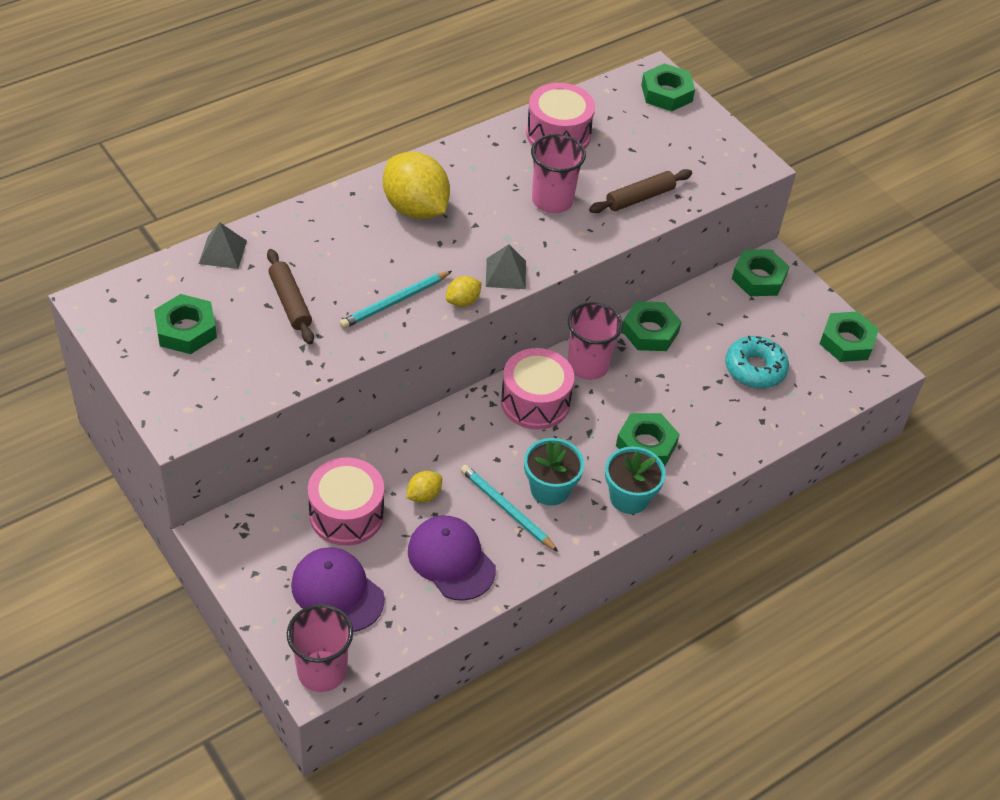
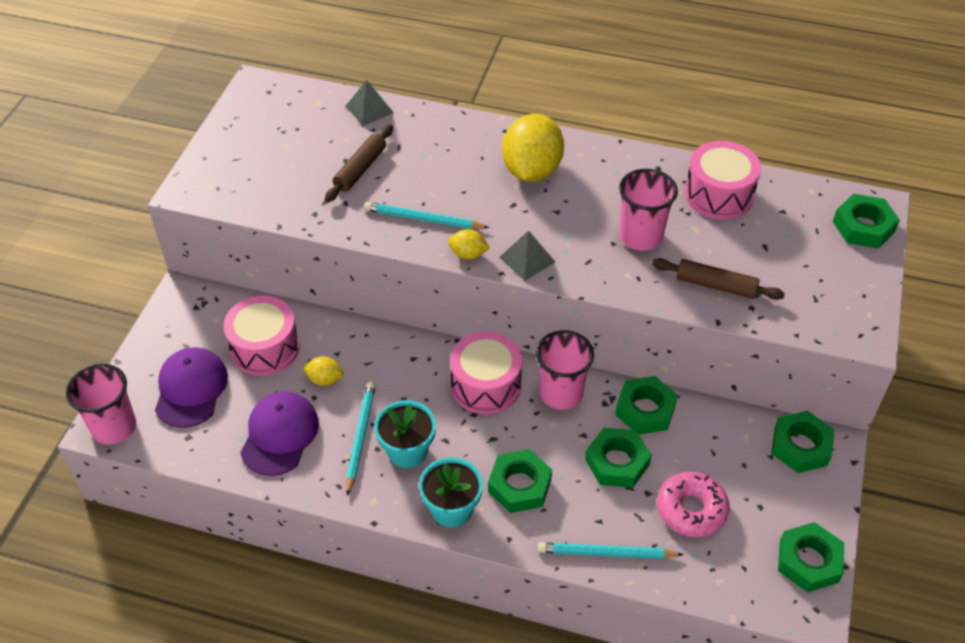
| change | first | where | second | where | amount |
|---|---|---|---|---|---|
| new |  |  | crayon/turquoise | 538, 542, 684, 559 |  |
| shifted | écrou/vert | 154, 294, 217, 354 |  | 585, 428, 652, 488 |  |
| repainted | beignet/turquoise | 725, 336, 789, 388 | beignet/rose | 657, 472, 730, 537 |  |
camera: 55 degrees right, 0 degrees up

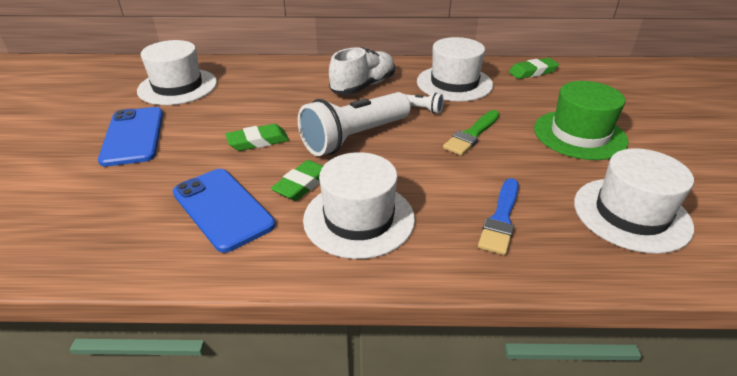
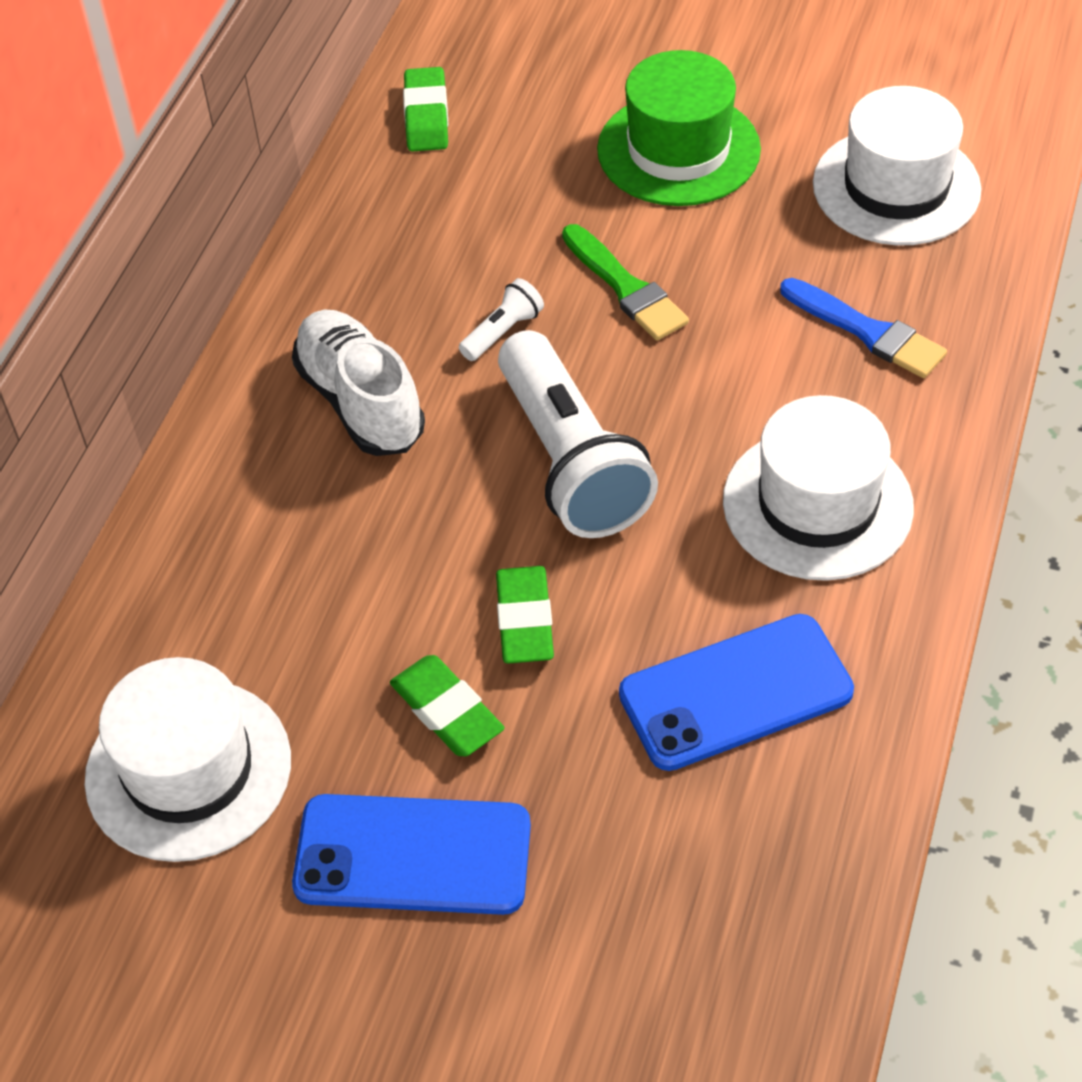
| change | first | where | second | where | amount |
|---|---|---|---|---|---|
| gone | chapeau/blanc | 417, 37, 493, 102 |  |  |  |
| shifted | gomme/vert | 271, 160, 323, 201 |  | 390, 655, 505, 756 |  |
camera: 70 degrees left, 15 degrees up

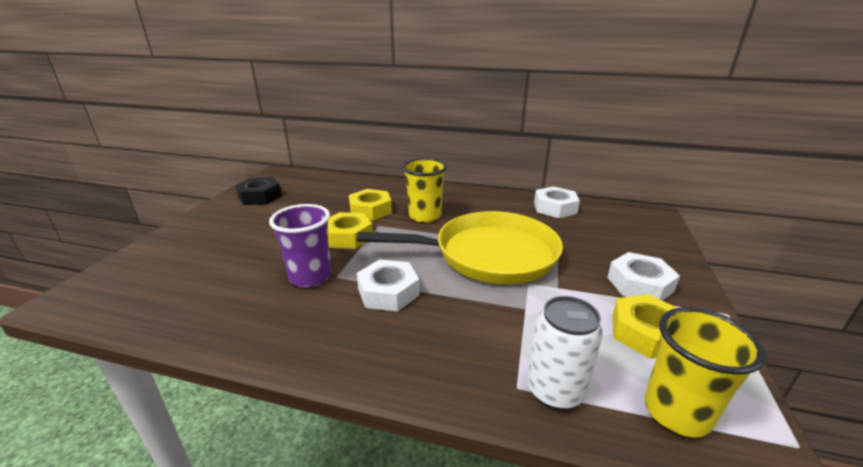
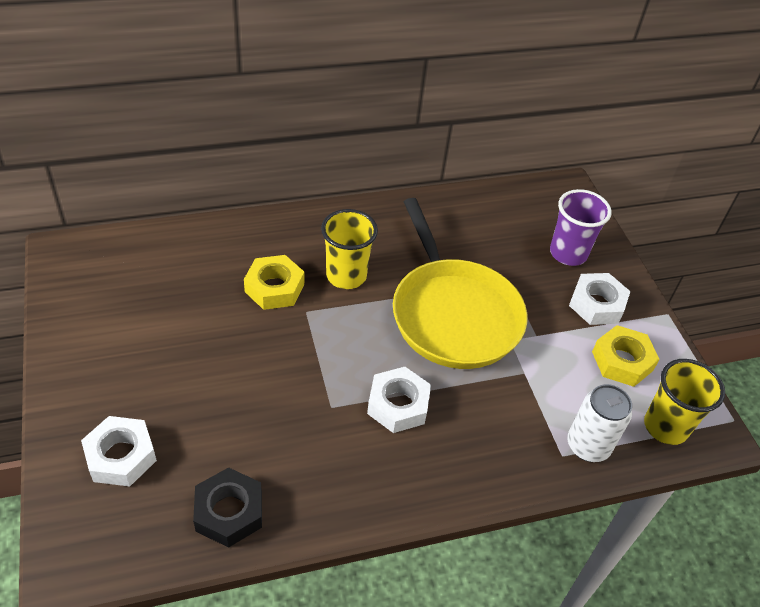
| change | first | where | second | where | amount |
|---|---|---|---|---|---|
| gone | écrou/jaune | 328, 212, 373, 249 |  |  |  |
| shifted | écrou/noir | 235, 177, 282, 205 |  | 193, 467, 262, 548 |  |
| shifted | gobelet/violet | 269, 204, 331, 288 |  | 550, 189, 612, 266 |  |
| shifted | écrou/blanc | 534, 186, 580, 218 |  | 81, 416, 157, 486 |  |
| rotated | poêle/jaune | 357, 211, 563, 284 |  | 393, 198, 527, 369 | 105 degrees clockwise |
camera: 35 degrees left, 20 degrees up

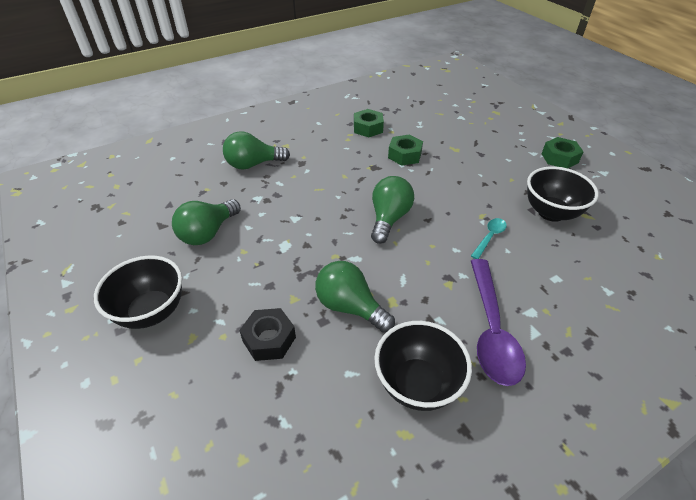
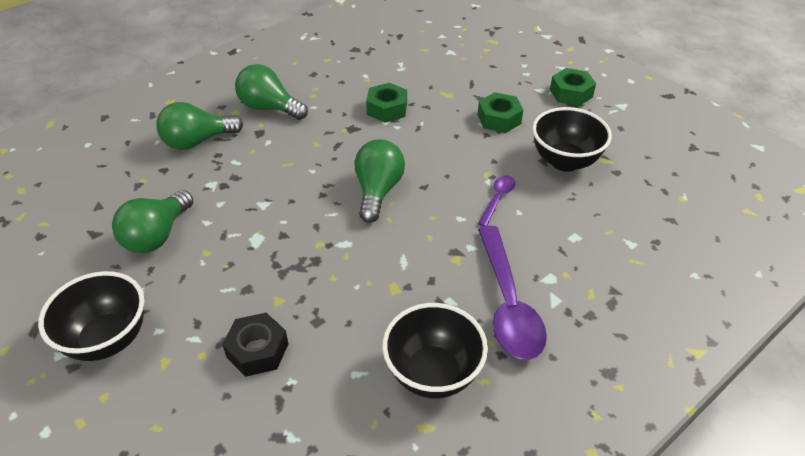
| change | first | where | second | where | amount |
|---|---|---|---|---|---|
| shifted | ampoule/vert | 315, 261, 395, 333 |  | 235, 64, 308, 120 |  |
| shifted | écrou/vert | 354, 109, 384, 137 |  | 478, 92, 523, 133 |  |
| repainted | cuillère/turquoise | 471, 218, 507, 259 | cuillère/violet | 478, 175, 515, 227 |  |
camera: 10 degrees left, 0 degrees up

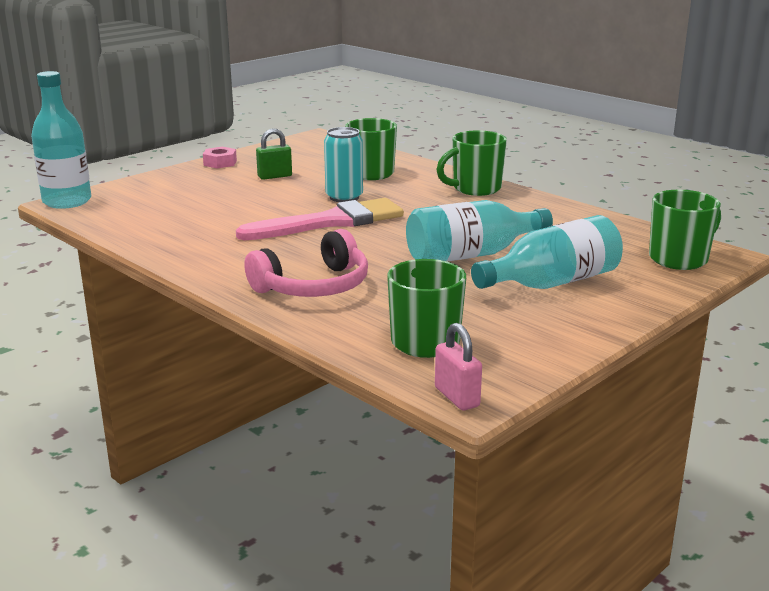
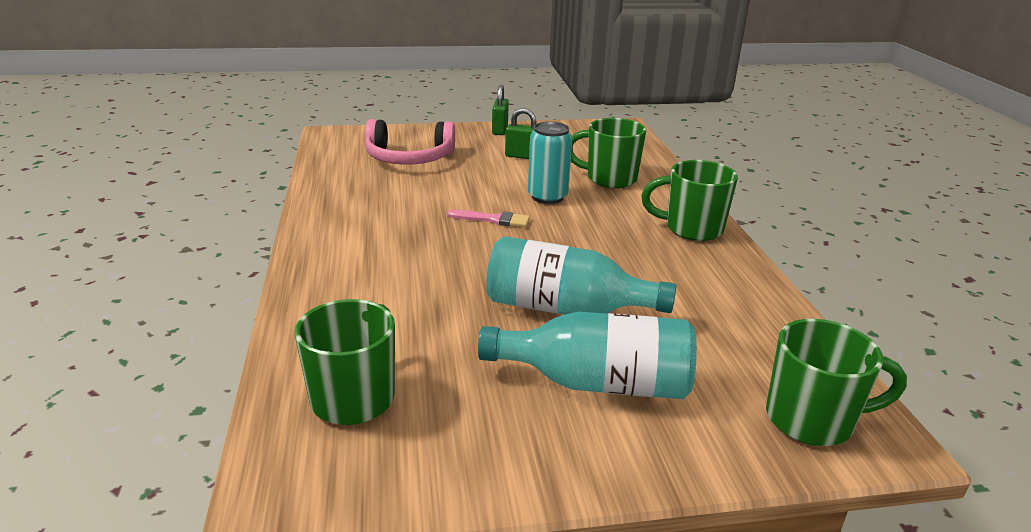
| change | first | where | second | where | amount |
|---|---|---|---|---|---|
| gone | bouteille/turquoise | 31, 71, 91, 209 |  |  |  |
| gone | cadenas/rose | 435, 323, 482, 411 |  |  |  |
| shifted | casque audio/rose | 244, 229, 368, 297 |  | 365, 119, 455, 165 |  |
| swapped | écrou/rose | 203, 147, 237, 168 | cadenas/vert | 492, 85, 509, 135 |  |
| scaled | pinceau/rose | 236, 198, 404, 240 |  | 447, 210, 530, 227 | x0.45 |
camera: 35 degrees right, 5 degrees up

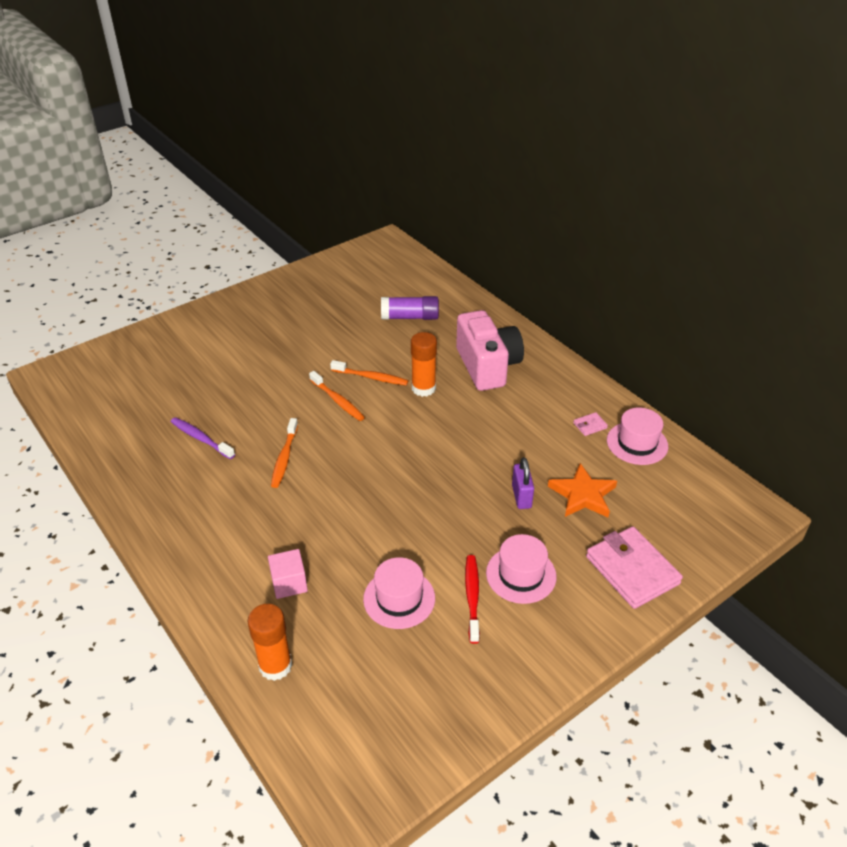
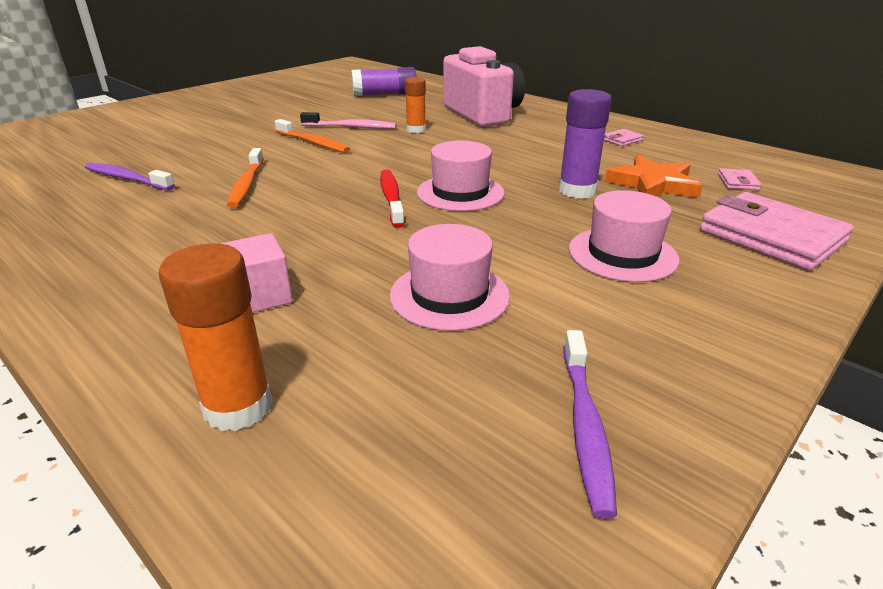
| change | first | where | second | where | amount |
|---|---|---|---|---|---|
| new |  |  | brosse à dents/violet | 564, 330, 617, 519 |  |
| new |  |  | portefeuille/rose | 718, 168, 761, 190 |  |
| shifted | brosse à dents/rouge | 465, 555, 480, 644 |  | 380, 169, 405, 228 |  |
| shifted | chapeau/rose | 607, 408, 668, 465 |  | 417, 140, 505, 211 |  |
| swapped | cadenas/violet | 512, 457, 534, 509 | bâton de colle/violet | 558, 89, 612, 199 |  |
| repainted | brosse à dents/orange | 330, 360, 408, 386 | brosse à dents/rose | 300, 112, 397, 129 |  |
| scaled | bâton de colle/orange | 411, 332, 437, 397 |  | 405, 77, 426, 133 | x0.66 |
camera: 10 degrees left, 10 degrees down

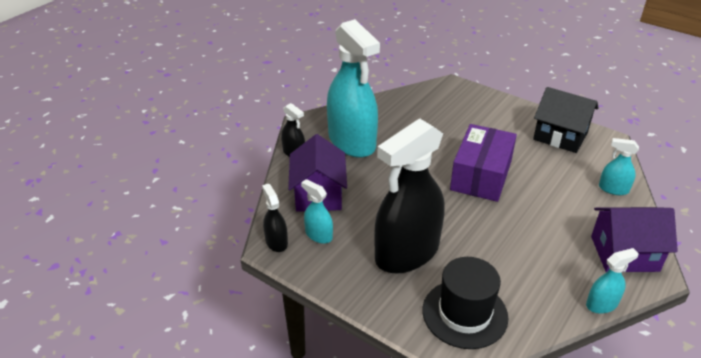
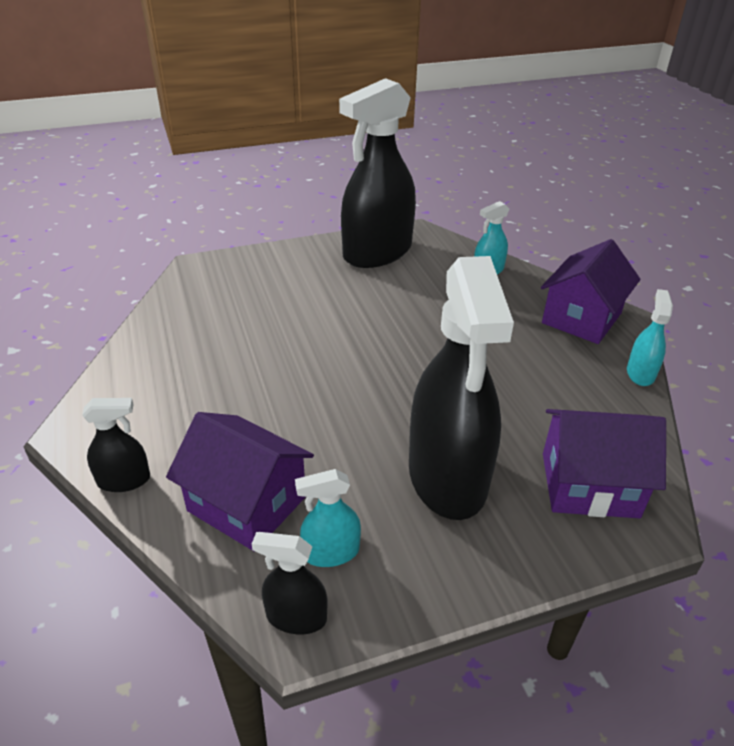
| change | first | where | second | where | amount |
|---|---|---|---|---|---|
| gone | vaporisateur/turquoise | 327, 19, 380, 158 |  |  |  |
| gone | boîte/violet | 450, 124, 517, 202 |  |  |  |
| swapped | chapeau/noir | 422, 257, 508, 349 | maison/violet | 543, 409, 666, 518 |  |
| swapped | maison/noir | 533, 87, 598, 153 | vaporisateur/noir | 339, 78, 416, 268 |  |
camera: 55 degrees left, 0 degrees up

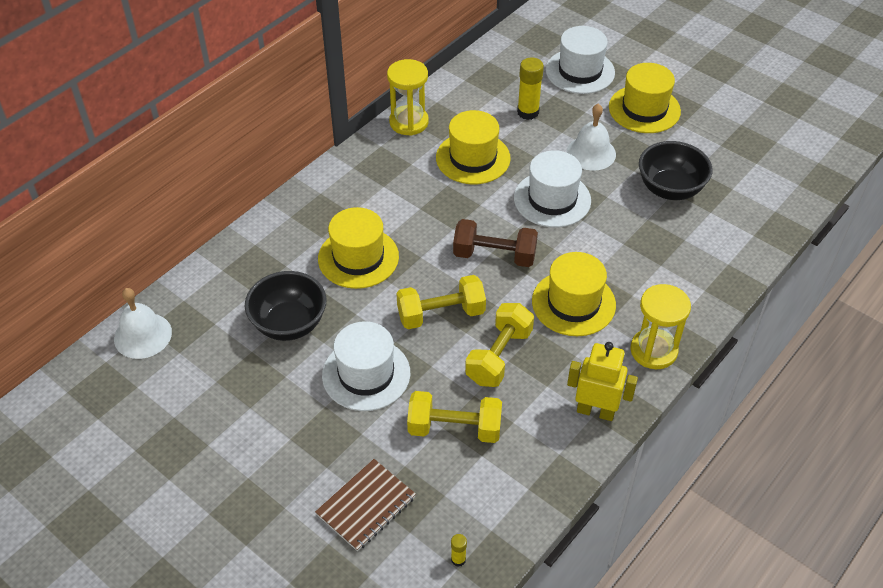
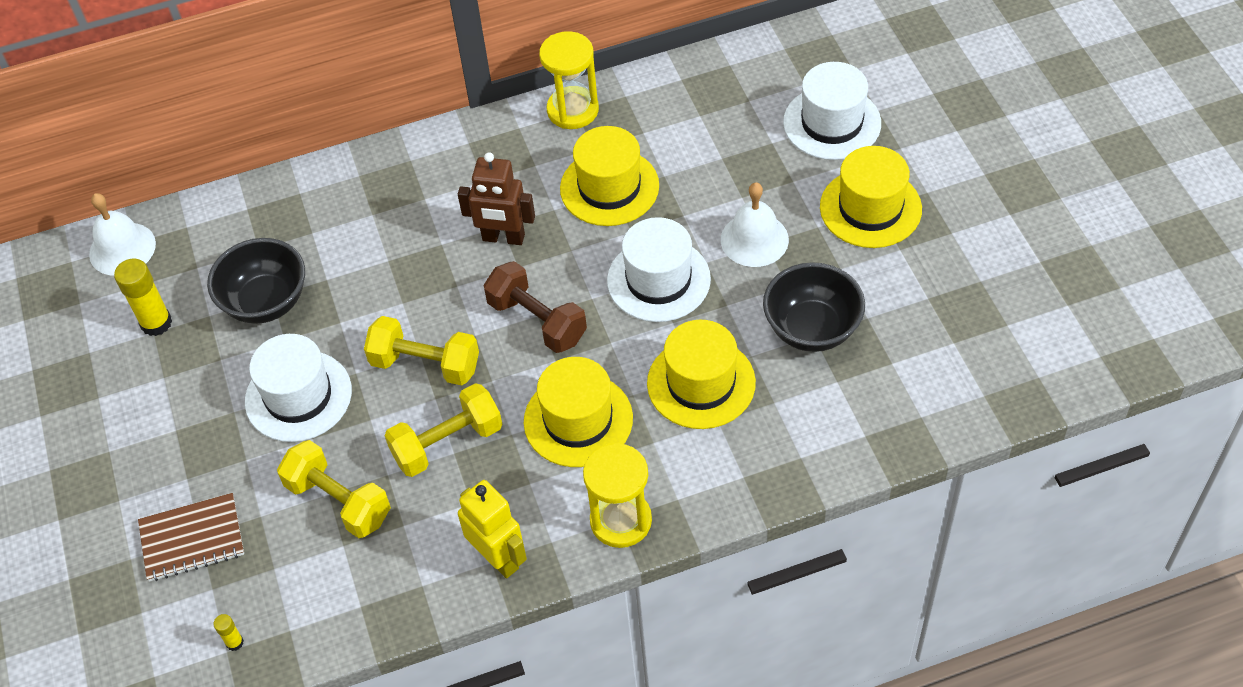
| change | first | where | second | where | amount |
|---|---|---|---|---|---|
| new |  |  | robot/marron | 458, 152, 535, 245 |  |
| shifted | chapeau/jaune | 318, 207, 399, 289 |  | 647, 320, 756, 429 |  |
| shifted | bâton de colle/jaune | 517, 57, 544, 120 |  | 114, 259, 172, 336 |  |
camera: 35 degrees right, 5 degrees up

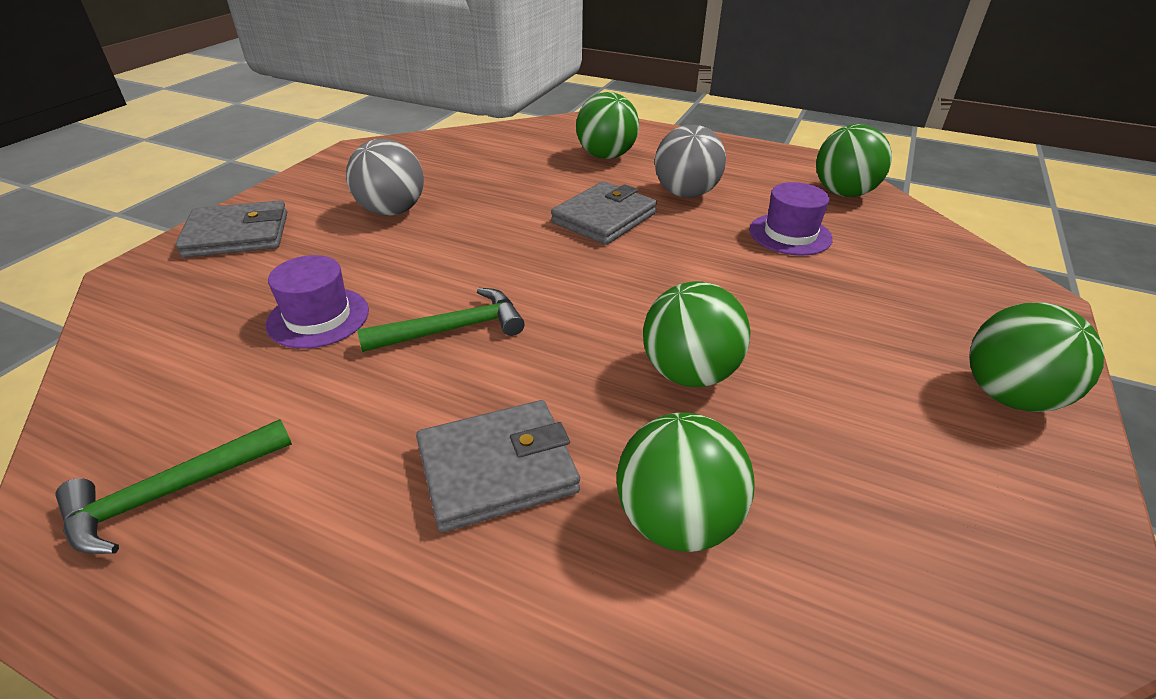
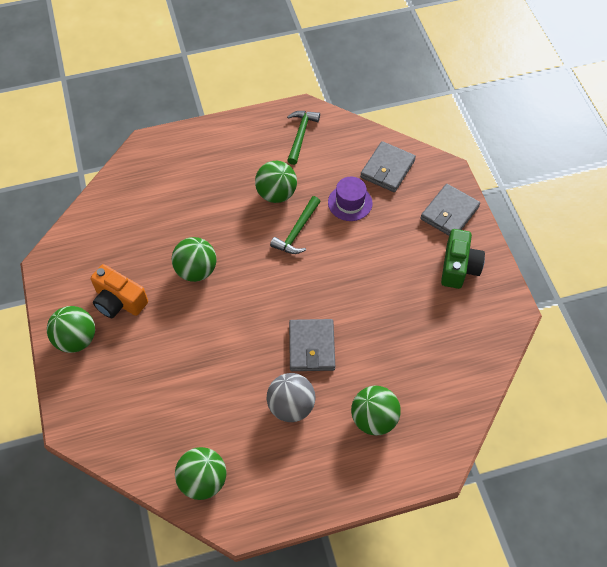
| change | first | where | second | where | amount |
|---|---|---|---|---|---|
| gone | balle/gris | 346, 139, 424, 216 |  |  |  |
| gone | chapeau/violet | 749, 182, 833, 256 |  |  |  |
| new |  |  | appareil photo/orange | 91, 264, 148, 318 |  |
| new |  |  | appareil photo/vert | 441, 229, 485, 289 |  |
| shifted | portefeuille/gris | 416, 400, 580, 532 |  | 360, 141, 416, 192 |  |
| shifted | balle/vert | 617, 412, 755, 552 |  | 255, 161, 297, 203 |  |
camera: 140 degrees right, 20 degrees up

